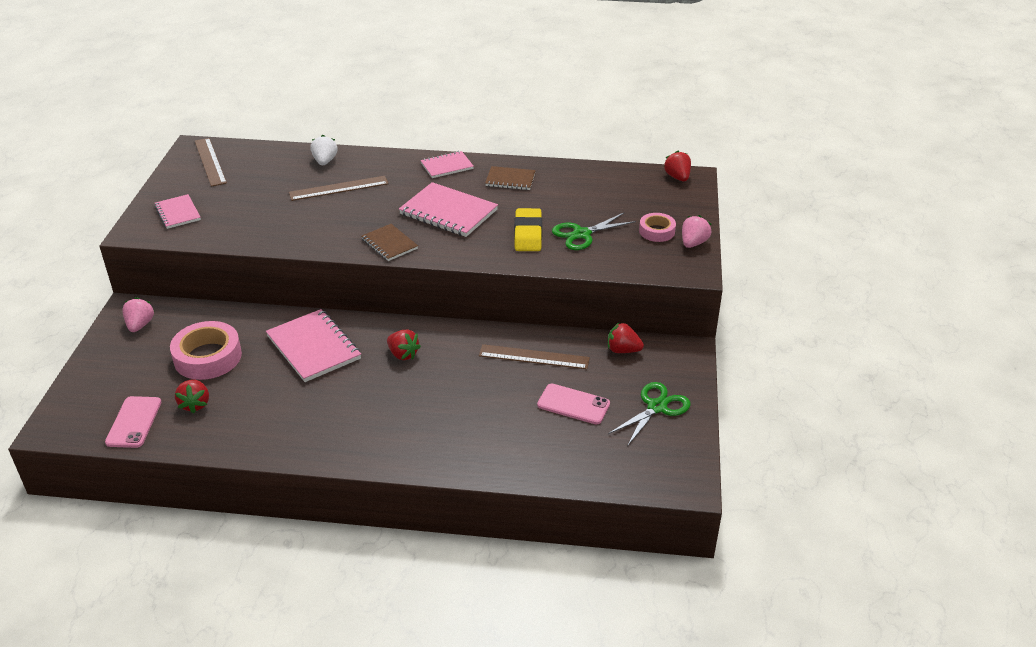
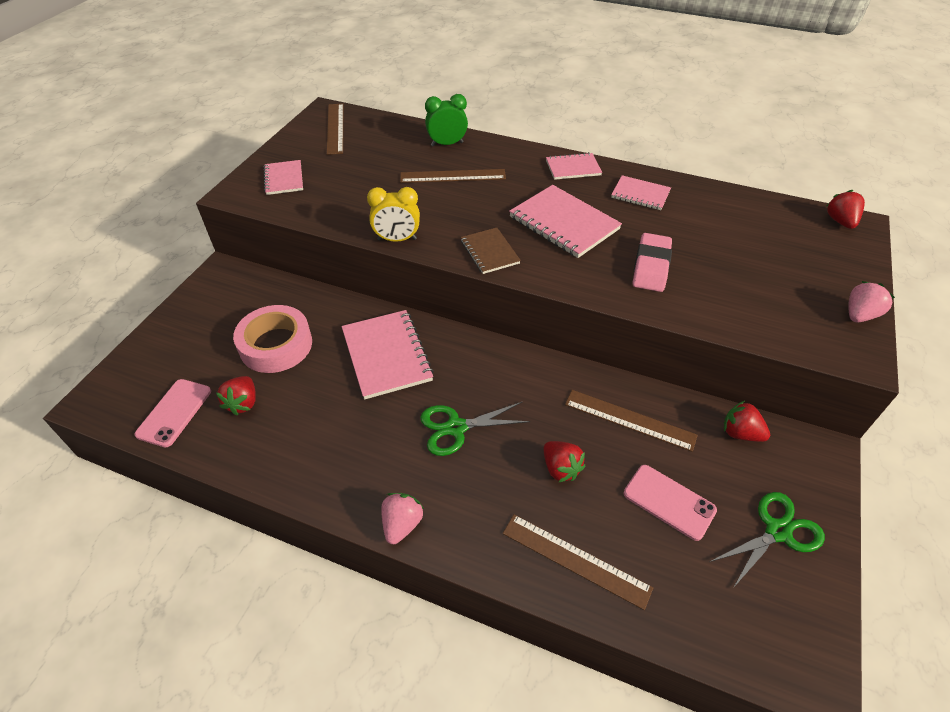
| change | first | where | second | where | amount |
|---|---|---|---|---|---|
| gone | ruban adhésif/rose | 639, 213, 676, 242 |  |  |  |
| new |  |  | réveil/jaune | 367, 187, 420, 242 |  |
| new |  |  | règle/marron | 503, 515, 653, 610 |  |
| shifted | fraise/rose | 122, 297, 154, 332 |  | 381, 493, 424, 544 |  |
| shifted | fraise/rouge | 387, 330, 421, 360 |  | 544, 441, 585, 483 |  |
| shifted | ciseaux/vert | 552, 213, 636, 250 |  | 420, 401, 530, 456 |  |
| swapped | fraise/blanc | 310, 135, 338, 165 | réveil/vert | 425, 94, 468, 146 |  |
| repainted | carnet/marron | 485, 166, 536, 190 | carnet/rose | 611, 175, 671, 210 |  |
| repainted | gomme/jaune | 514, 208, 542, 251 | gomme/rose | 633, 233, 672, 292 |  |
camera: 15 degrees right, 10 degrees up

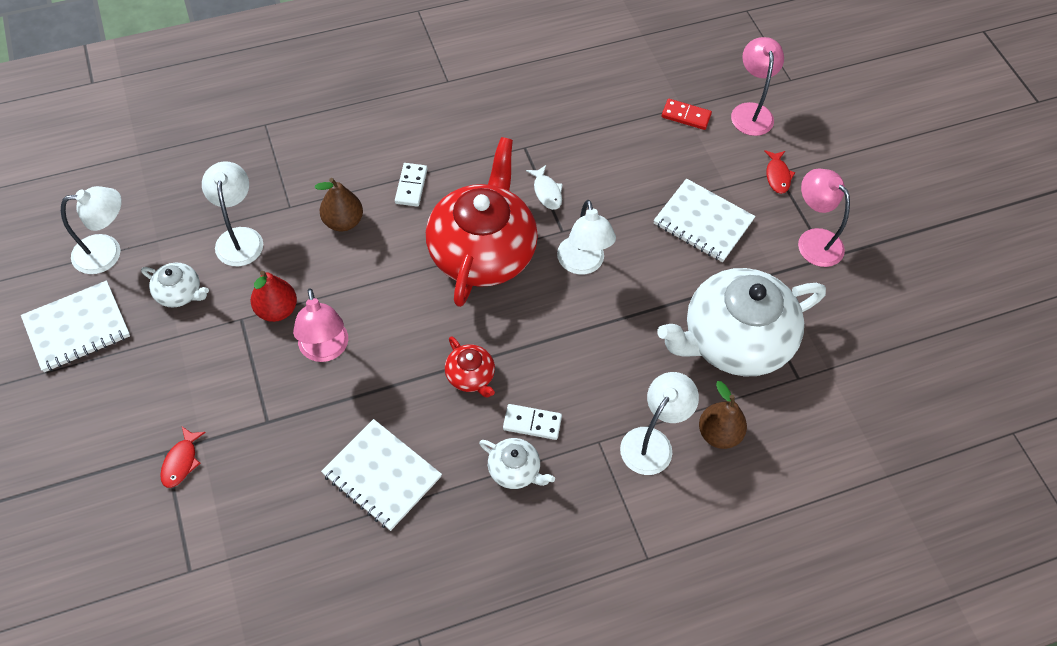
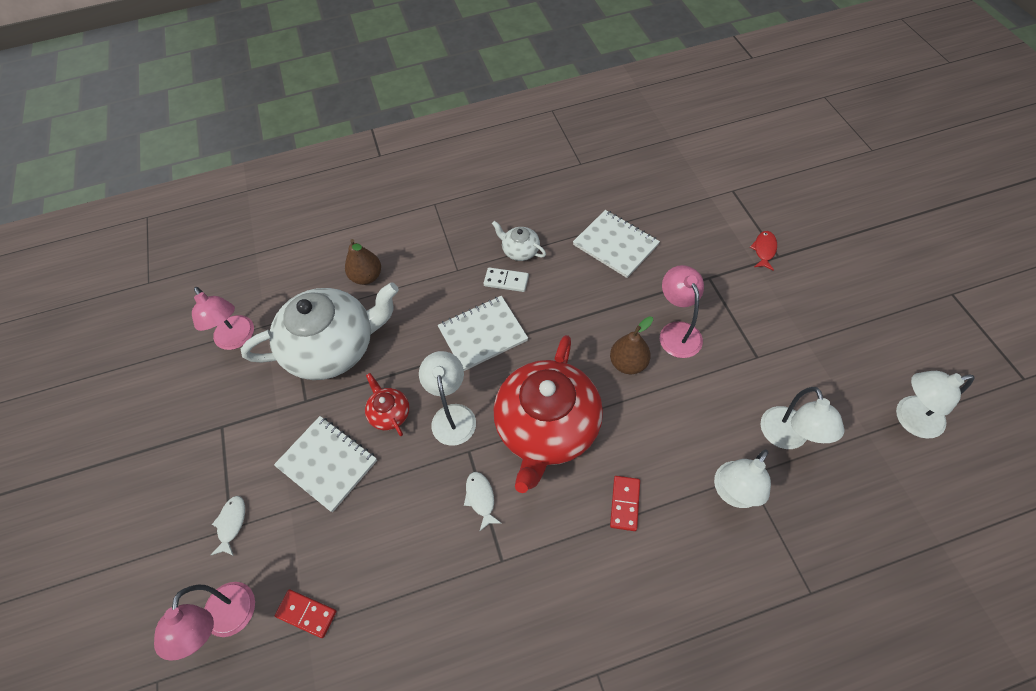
| change | first | where | second | where | amount |
|---|---|---|---|---|---|
| gone | théière/blanc | 141, 263, 209, 307 |  |  |  |
| gone | poire/rouge | 251, 271, 297, 322 |  |  |  |
| shifted | carnet/blanc | 21, 281, 130, 372 |  | 437, 296, 528, 371 |  |
| shifted | poire/marron | 315, 178, 363, 231 |  | 610, 317, 653, 374 |  |
| shifted | théière/rouge | 445, 336, 495, 398 |  | 365, 373, 410, 436 |  |
| shifted | lampe/blanc | 620, 372, 699, 475 |  | 714, 450, 771, 508 |  |
| shifted | lampe/rose | 798, 168, 850, 267 |  | 192, 287, 254, 350 |  |
| repainted | domino/blanc | 395, 163, 427, 207 | domino/rouge | 610, 476, 640, 531 |  |
| repainted | poisson/rouge | 764, 150, 795, 194 | poisson/blanc | 211, 496, 245, 556 |  |
camera: 170 degrees left, 0 degrees up

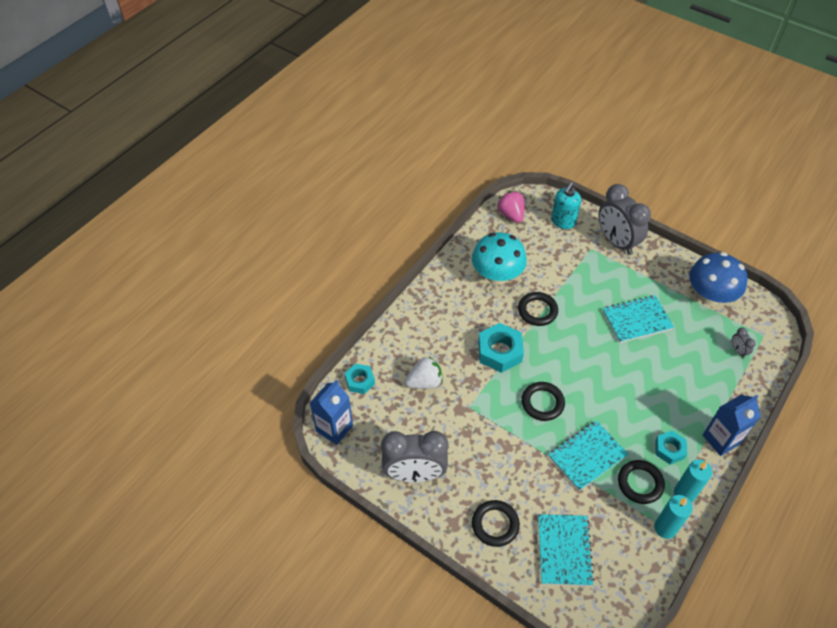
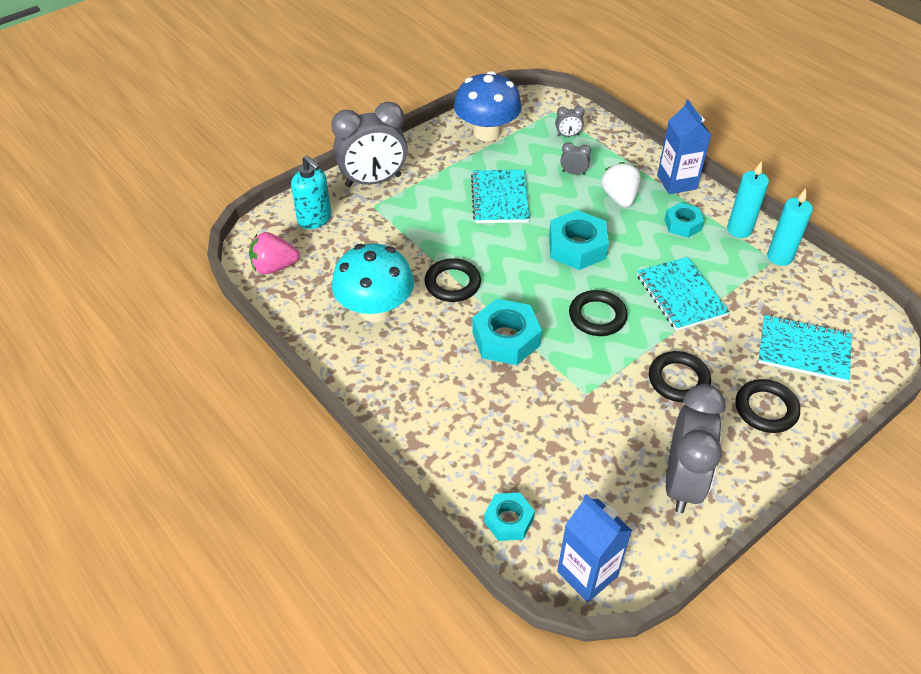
| change | first | where | second | where | amount |
|---|---|---|---|---|---|
| new |  |  | écrou/turquoise | 549, 210, 609, 270 |  |
| new |  |  | réveil/gris | 560, 142, 591, 175 |  |
| shifted | fraise/blanc | 405, 357, 443, 389 |  | 601, 162, 641, 208 |  |
| shifted | anneau/noir | 618, 460, 665, 504 |  | 649, 351, 711, 402 |  |
camera: 75 degrees left, 5 degrees down

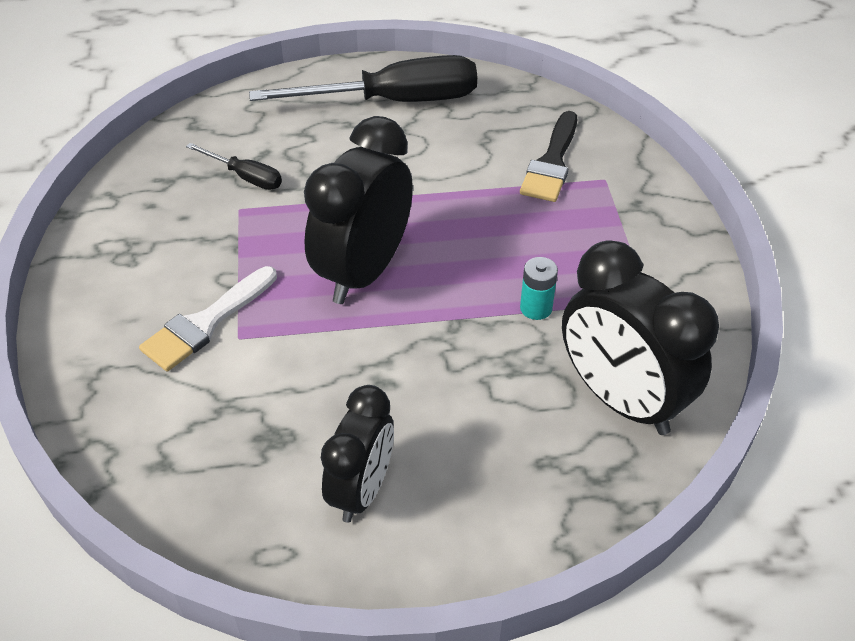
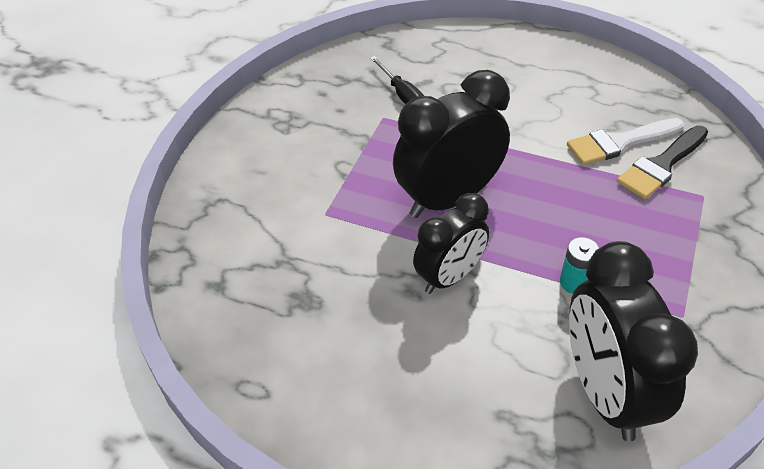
| change | first | where | second | where | amount |
|---|---|---|---|---|---|
| gone | tournevis/noir | 249, 55, 477, 102 |  |  |  |
| shifted | pinceau/blanc | 139, 266, 277, 371 |  | 567, 118, 684, 165 |  |
| shifted | réveil/noir | 321, 385, 394, 523 |  | 413, 193, 489, 294 |  |
camera: 30 degrees right, 0 degrees up

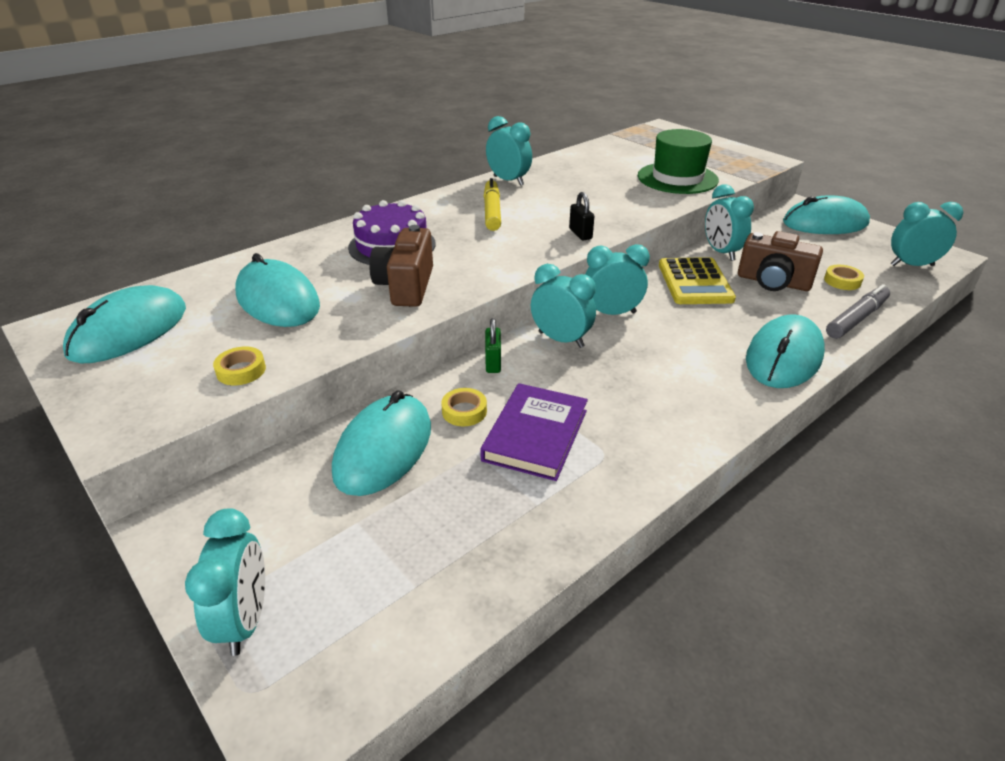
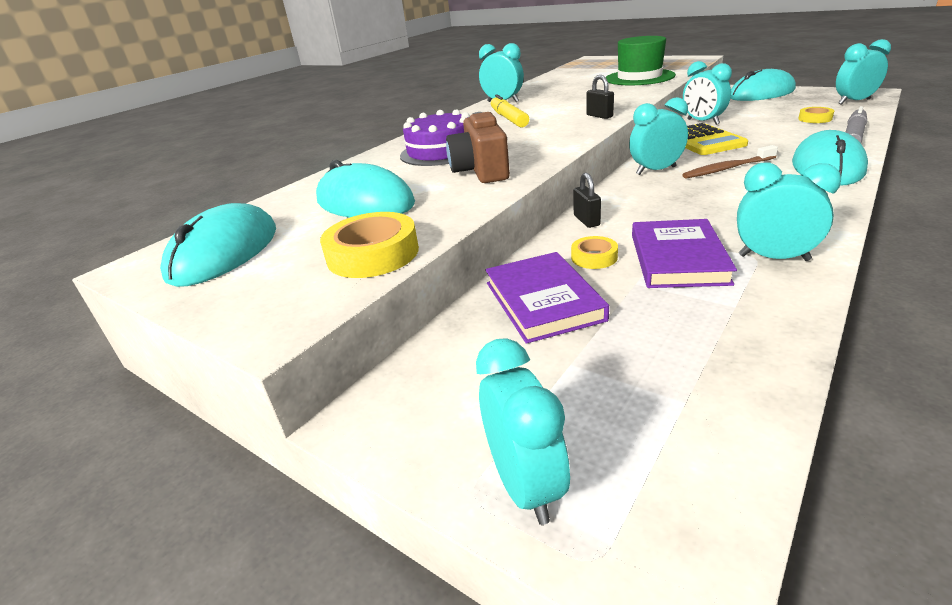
| change | first | where | second | where | amount |
|---|---|---|---|---|---|
| gone | appareil photo/marron | 738, 231, 823, 291 |  |  |  |
| new |  |  | brosse à dents/marron | 682, 145, 778, 179 |  |
| shifted | réveil/turquoise | 531, 264, 596, 348 |  | 737, 163, 841, 261 |  |
| swapped | souris/turquoise | 332, 390, 431, 496 | livre/violet | 485, 252, 609, 344 |  |
| repainted | cadenas/vert | 485, 318, 501, 373 | cadenas/noir | 573, 172, 601, 228 |  |
| scaled | ruban adhésif/jaune | 213, 347, 266, 385 |  | 320, 212, 419, 278 | x1.79 |
camera: 10 degrees left, 5 degrees down

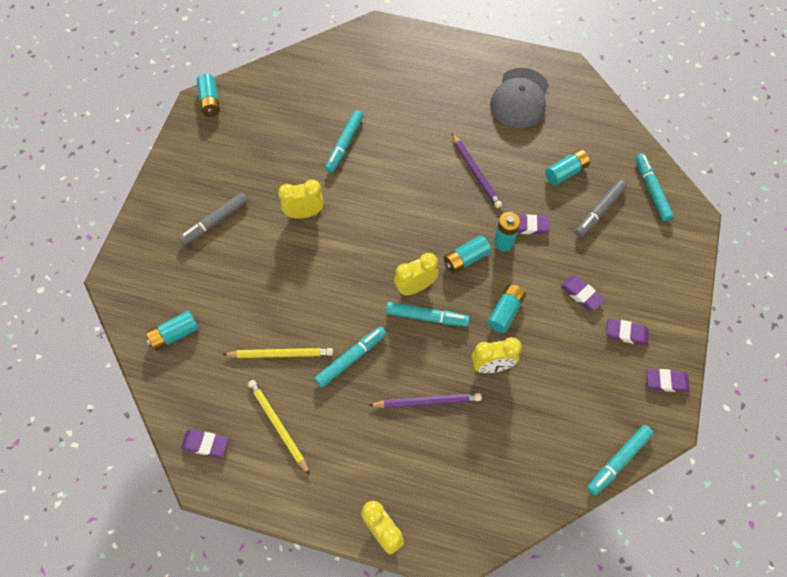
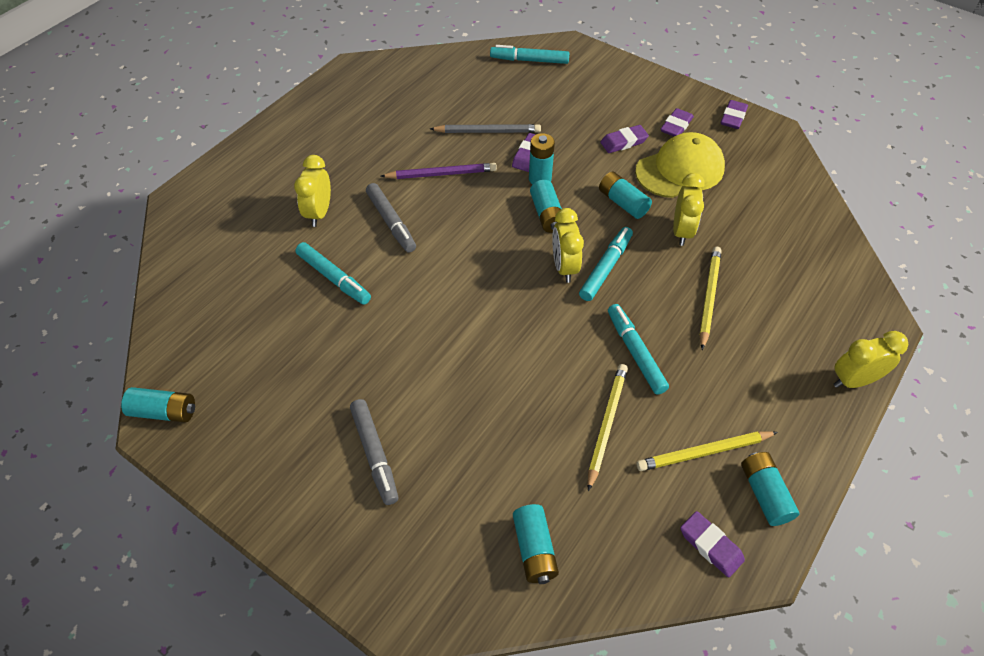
| change | first | where | second | where | amount |
|---|---|---|---|---|---|
| gone | casquette/gris | 490, 68, 549, 128 |  |  |  |
| gone | feutre/turquoise | 587, 425, 654, 496 |  |  |  |
| new |  |  | crayon/gris | 430, 124, 541, 133 |  |
| new |  |  | casquette/jaune | 635, 132, 725, 198 |  |
| shifted | réveil/jaune | 278, 180, 324, 219 |  | 294, 155, 331, 227 |  |
| shifted | pile/turquoise | 545, 149, 590, 186 |  | 741, 452, 800, 526 |  |
| shifted | feutre/gris | 575, 180, 627, 237 |  | 366, 183, 416, 253 |  |
| repainted | crayon/violet | 368, 393, 482, 408 | crayon/jaune | 700, 247, 722, 350 |  |
| rotated | gomme/violet | 181, 430, 229, 457 |  | 680, 511, 745, 578 | 75 degrees counterclockwise |
camera: 70 degrees left, 10 degrees down

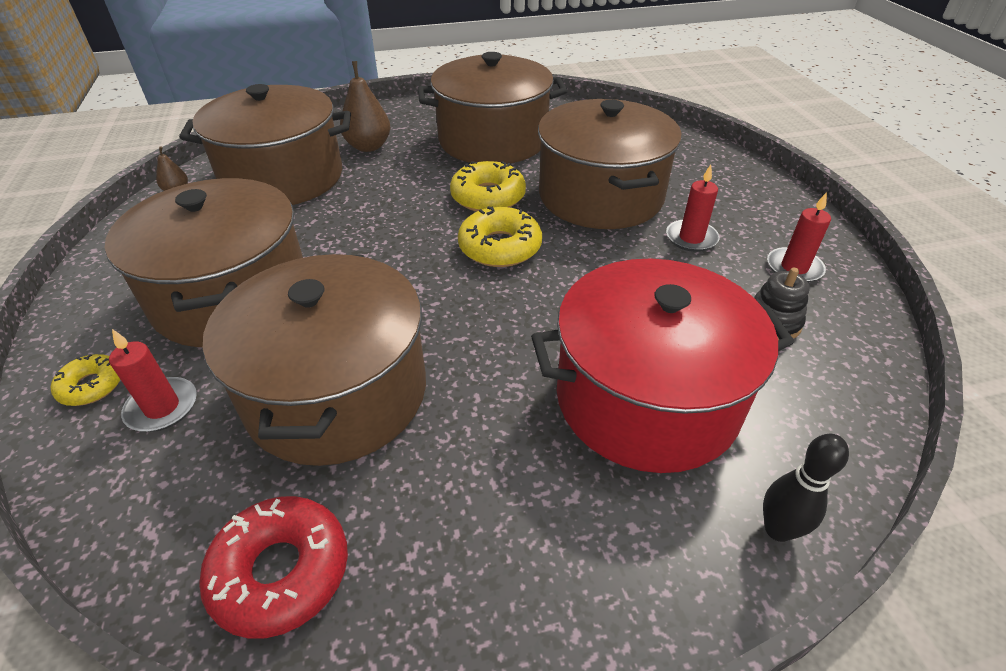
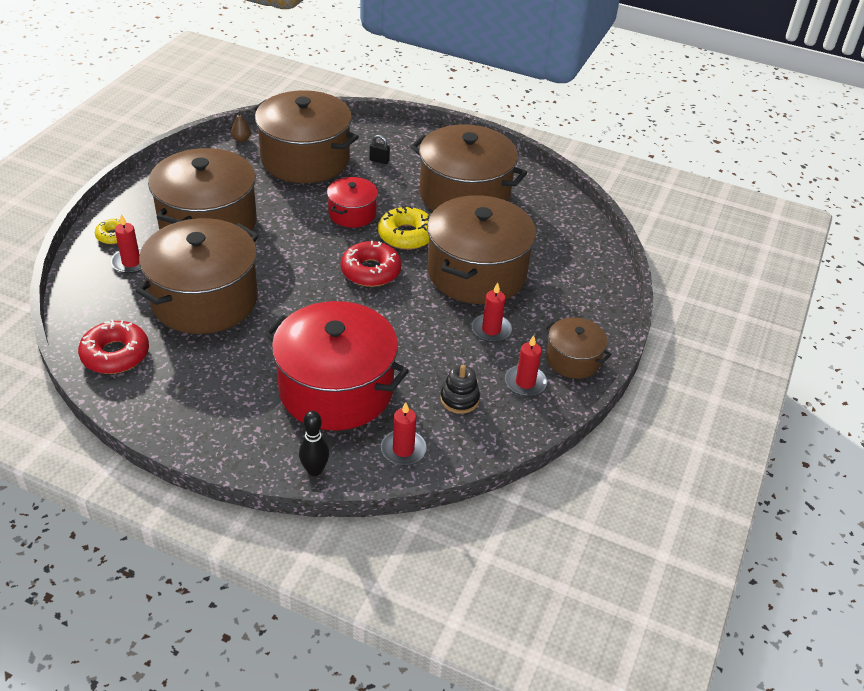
| change | first | where | second | where | amount |
|---|---|---|---|---|---|
| new |  |  | marmite/rouge | 327, 177, 378, 228 |  |
| new |  |  | bougie/rouge | 381, 402, 427, 465 |  |
| new |  |  | marmite/marron | 544, 317, 612, 379 |  |
| swapped | poire/marron | 340, 61, 390, 152 | cadenas/noir | 370, 135, 390, 164 |  |
| repainted | beignet/jaune | 458, 206, 542, 267 | beignet/rouge | 341, 241, 402, 287 |  |
camera: 35 degrees right, 0 degrees up

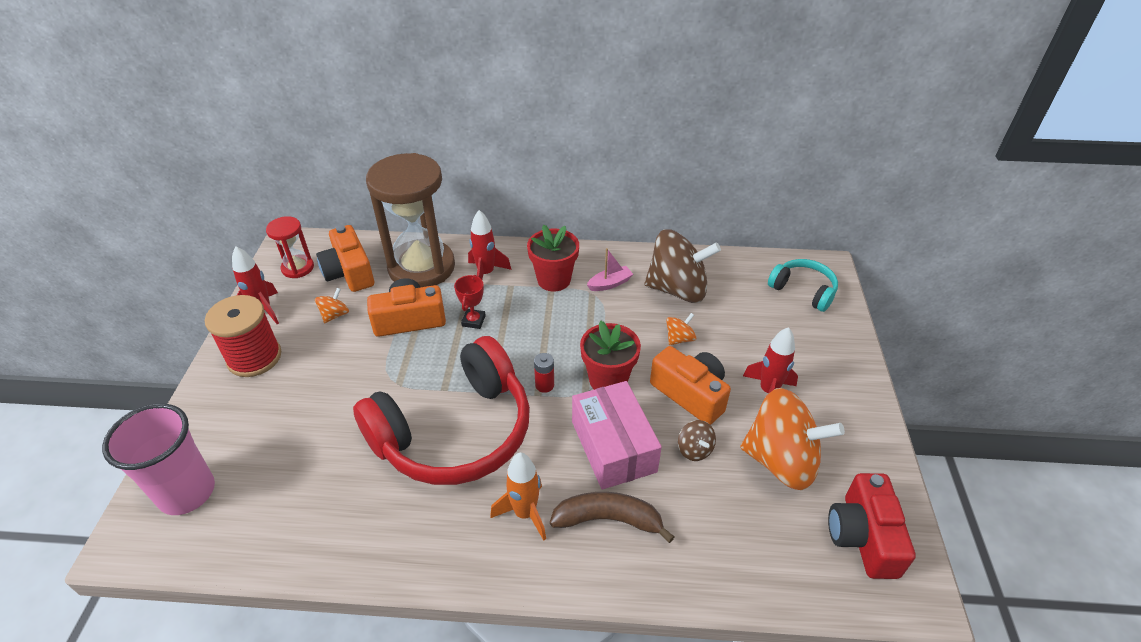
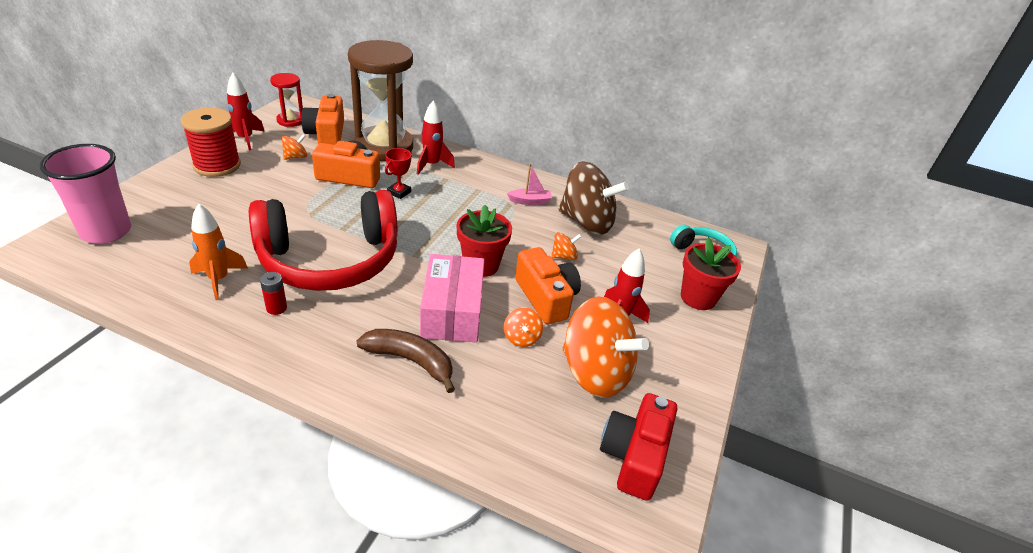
| change | first | where | second | where | amount |
|---|---|---|---|---|---|
| shifted | fusée/orange | 490, 453, 546, 541 |  | 189, 204, 248, 300 |  |
| shifted | pot de fleurs/rouge | 527, 224, 579, 291 |  | 681, 237, 741, 310 |  |
| shifted | pile/rouge | 534, 353, 554, 393 |  | 260, 272, 287, 315 |  |
| repainted | toupie/marron | 678, 420, 716, 461 | toupie/orange | 504, 307, 543, 347 |  |
camera: 15 degrees right, 5 degrees down

